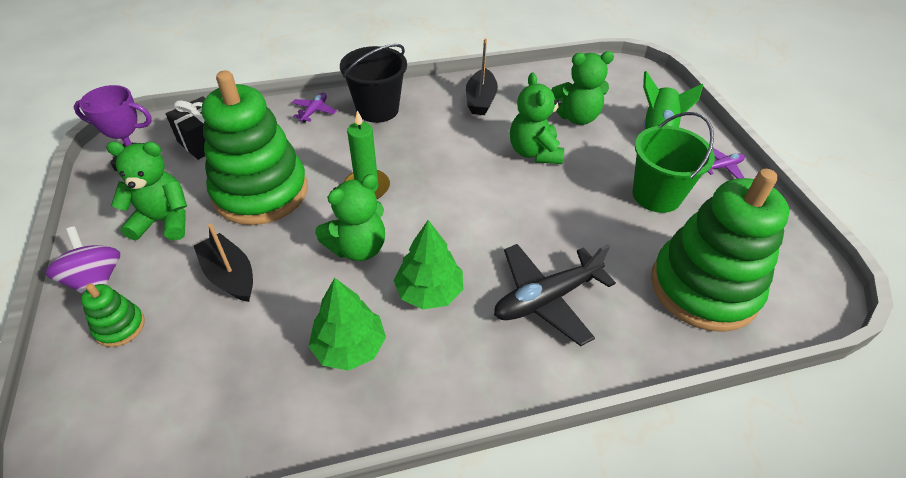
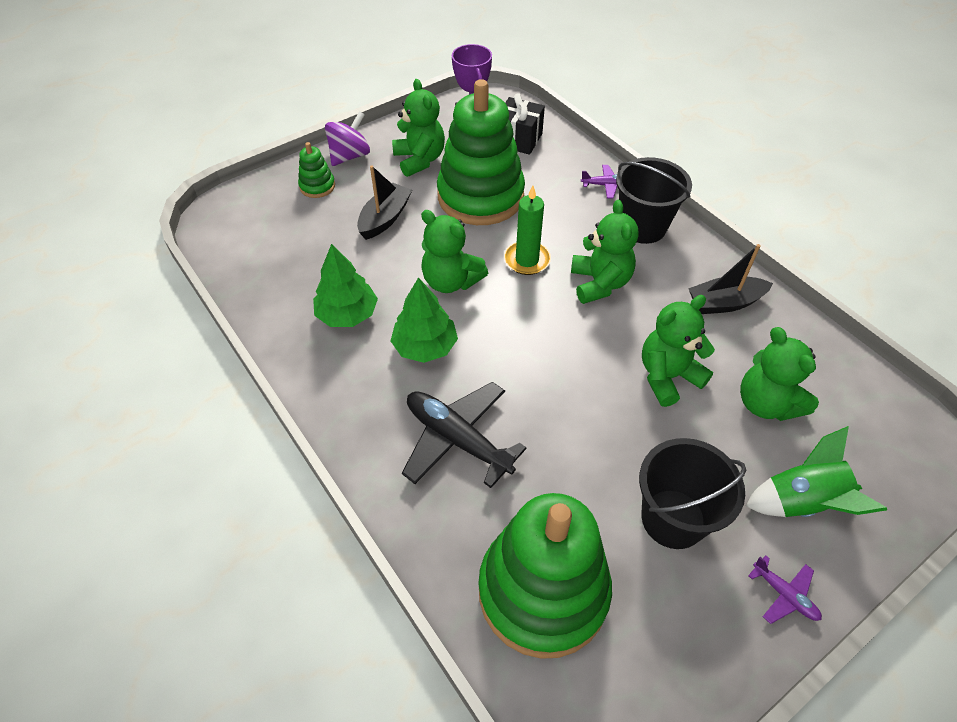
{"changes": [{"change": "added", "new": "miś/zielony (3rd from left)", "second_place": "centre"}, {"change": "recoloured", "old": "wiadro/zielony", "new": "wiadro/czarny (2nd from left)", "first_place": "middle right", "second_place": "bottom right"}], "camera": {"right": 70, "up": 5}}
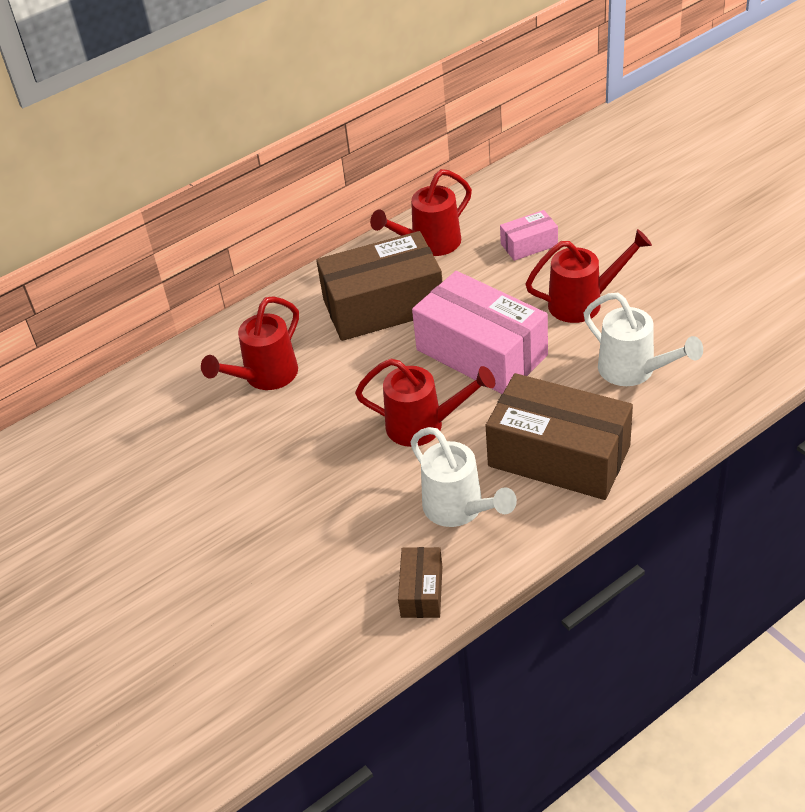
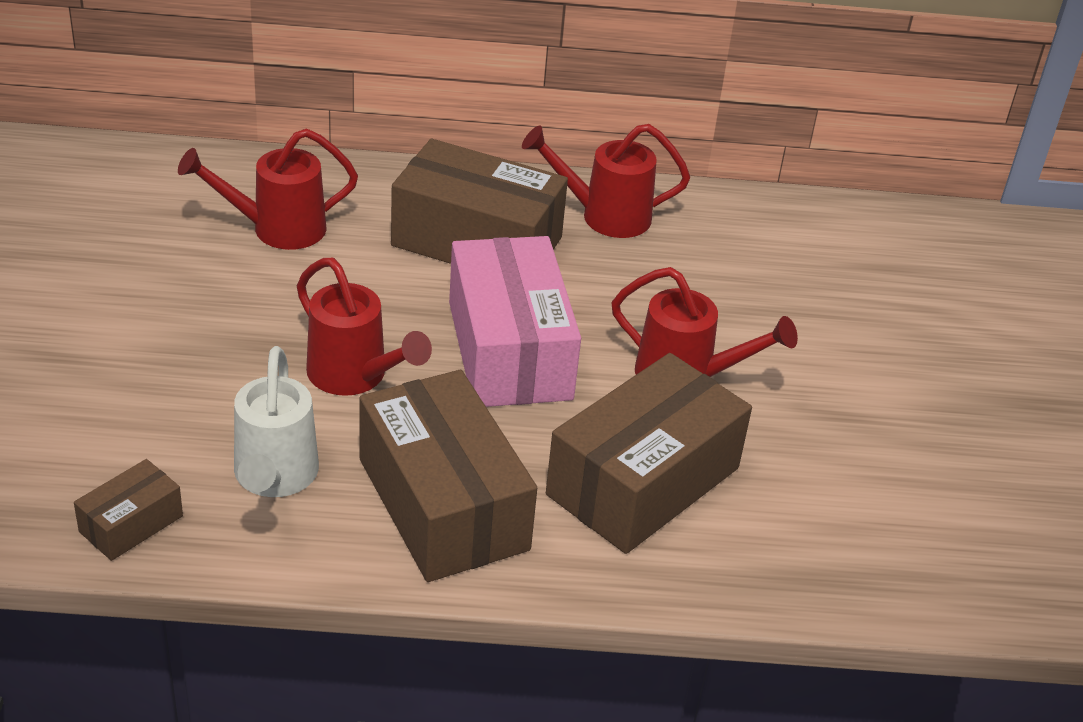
{"changes": [{"change": "removed", "old": "pudełko/różowy (2nd from left)", "first_place": "top centre"}, {"change": "replaced", "old": "konewka/biały (2nd from left)", "new": "pudełko/brązowy (4th from left)", "first_place": "middle right", "second_place": "centre"}], "camera": {"right": 30, "up": -5}}
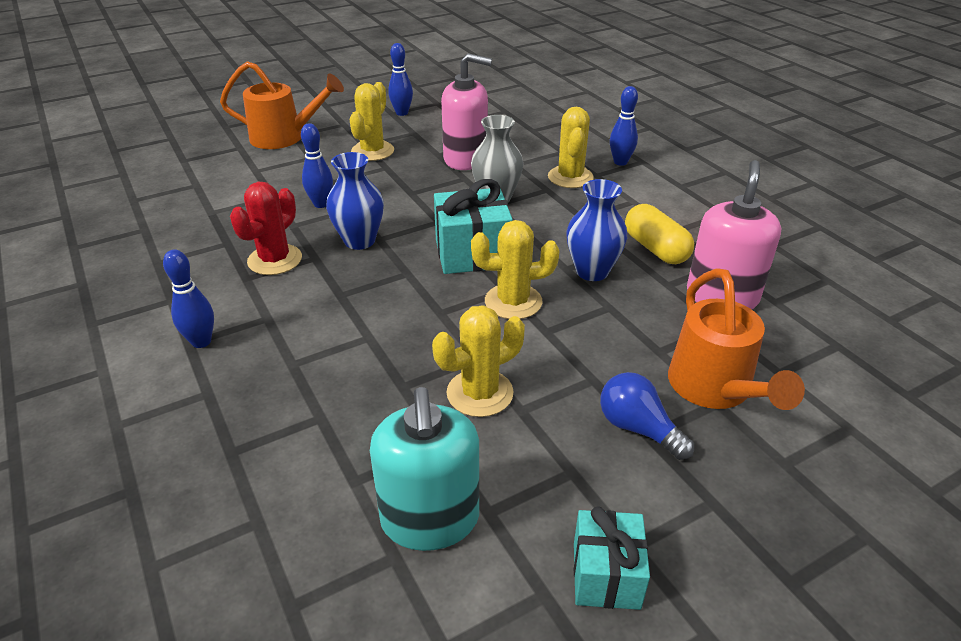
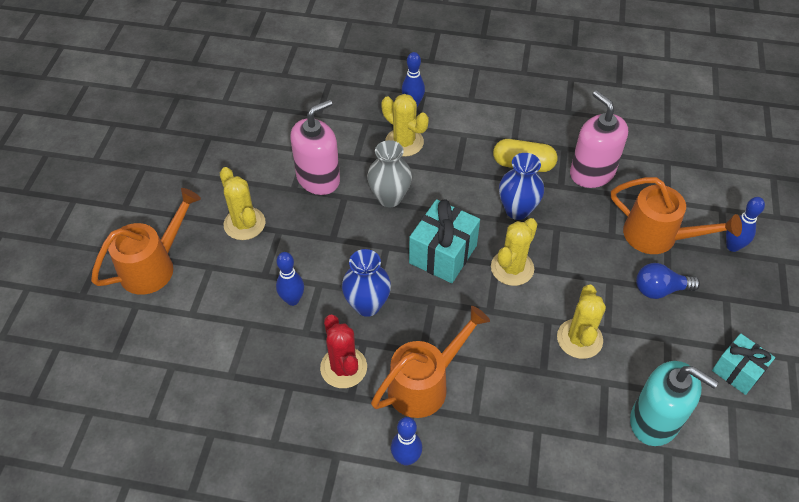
{"changes": [{"change": "added", "new": "konewka/pomarańczowy (2nd from left)", "second_place": "bottom centre"}, {"change": "moved", "old": "kręgiel/niebieski (3rd from left in the first image)", "new": "kręgiel/niebieski (4th from left)", "first_place": "top centre", "second_place": "middle right"}], "camera": {"right": -50, "up": 15}}
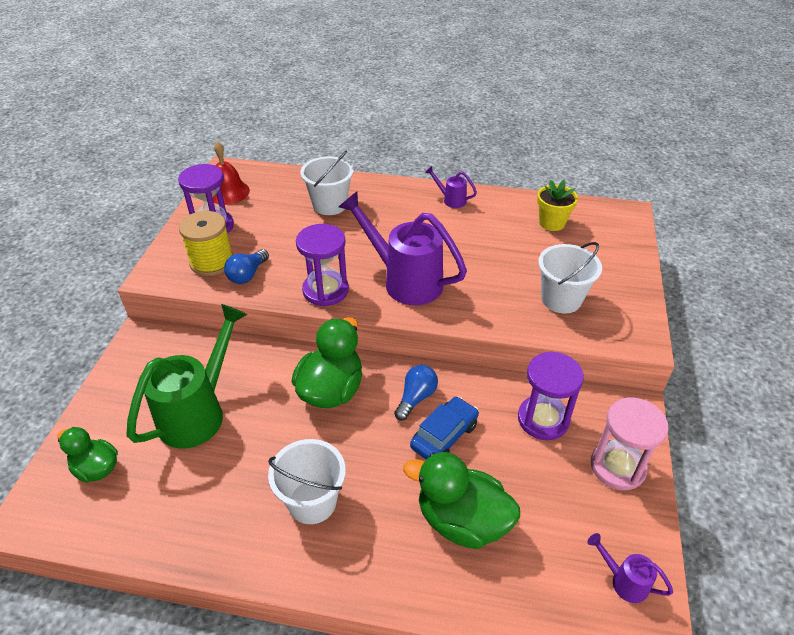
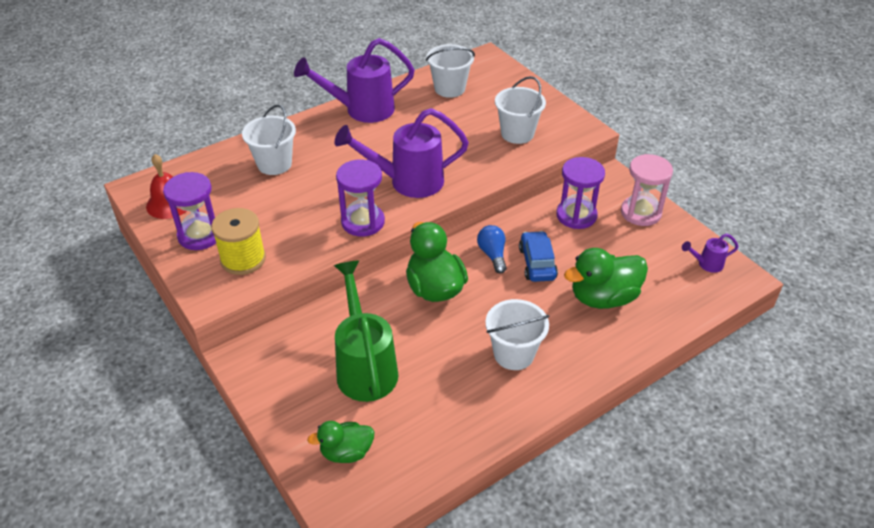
{"changes": [{"change": "removed", "old": "żarówka/niebieski (1st from left)", "first_place": "middle left"}, {"change": "replaced", "old": "doniczka/żółty", "new": "wiadro/biały (2nd from left)", "first_place": "top right", "second_place": "top centre"}, {"change": "resized", "old": "konewka/fioletowy (2nd from left in the first image)", "first_place": "top centre", "second_place": "top centre", "factor": 2.22}], "camera": {"right": -45, "up": 0}}
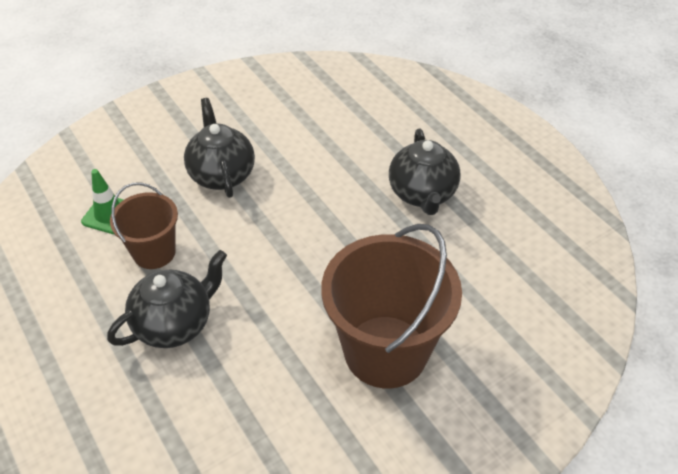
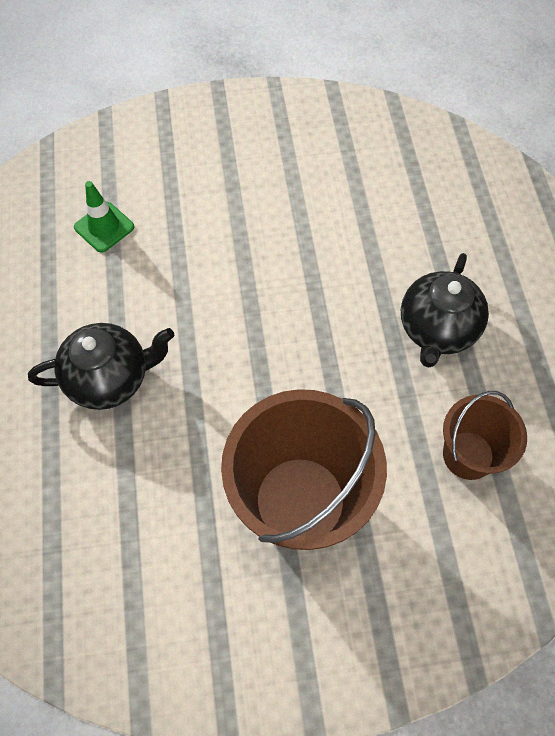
{"changes": [{"change": "removed", "old": "imbryk/czarny (2nd from left)", "first_place": "top left"}, {"change": "moved", "old": "wiadro/brązowy (1st from left in the first image)", "new": "wiadro/brązowy (2nd from left)", "first_place": "middle left", "second_place": "middle right"}], "camera": {"right": 25, "up": 15}}
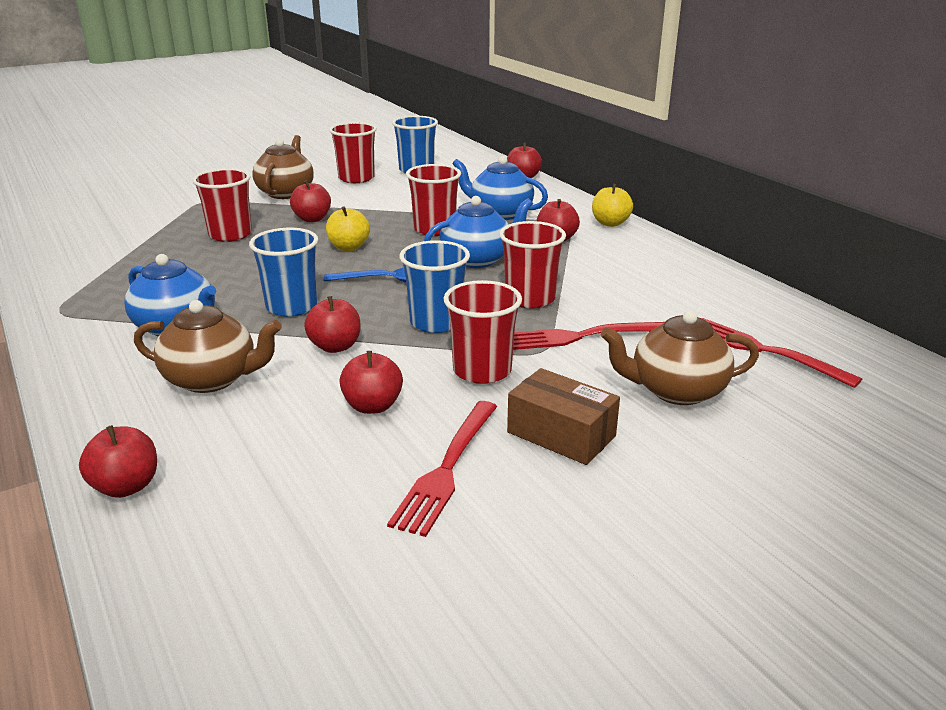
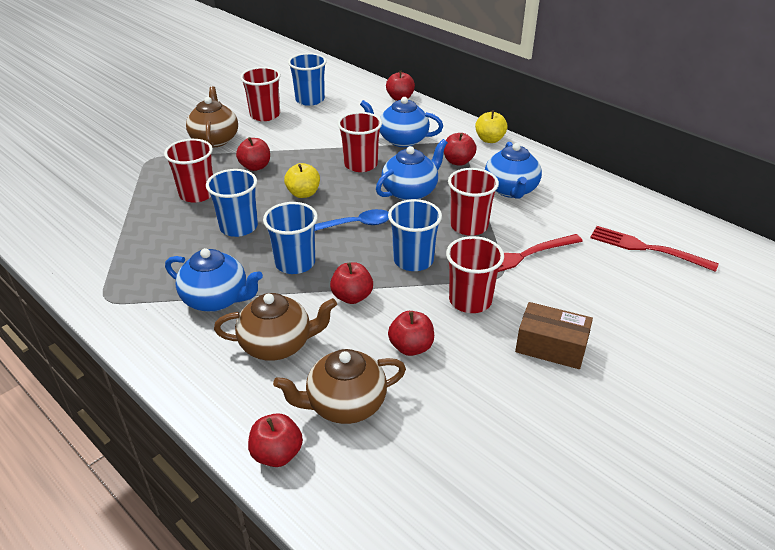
{"changes": [{"change": "removed", "old": "widelec/czerwony (1st from left)", "first_place": "centre"}, {"change": "added", "new": "szklanka/niebieski (1st from left)", "second_place": "middle left"}, {"change": "added", "new": "imbryk/niebieski (4th from left)", "second_place": "top centre"}, {"change": "moved", "old": "imbryk/brązowy (3rd from left)", "first_place": "middle right", "second_place": "bottom centre"}], "camera": {"right": -15, "up": 10}}
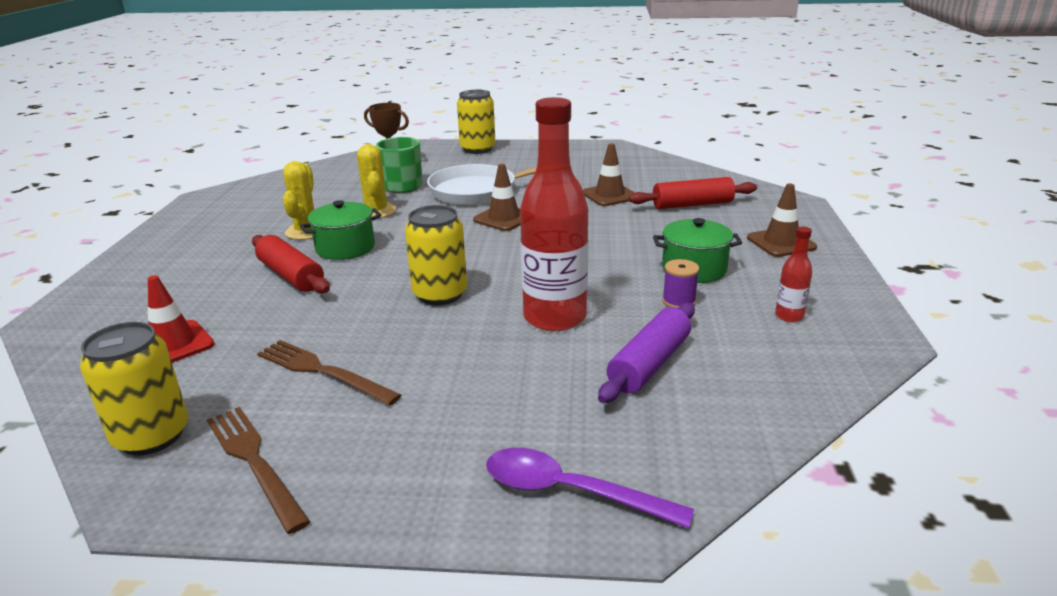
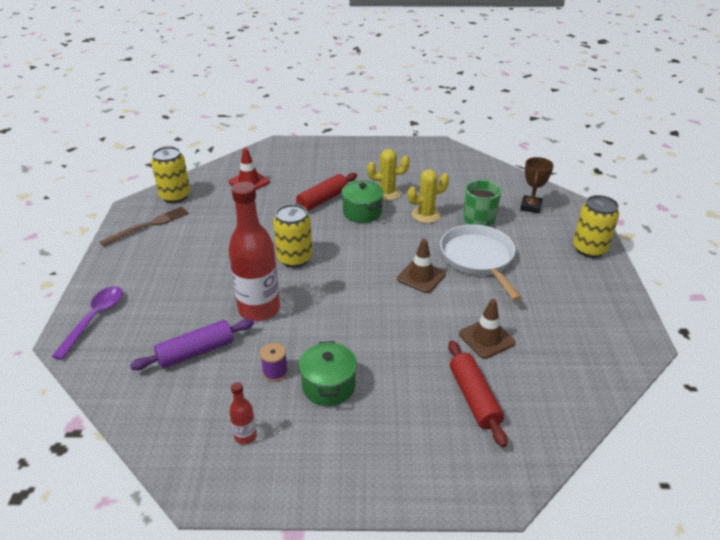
{"changes": [{"change": "removed", "old": "widelec/brązowy (2nd from left)", "first_place": "middle left"}, {"change": "removed", "old": "pachołek/brązowy (3rd from left)", "first_place": "middle right"}, {"change": "turned", "old": "wałek do ciasta/fioletowy", "first_place": "centre", "second_place": "middle left", "degrees": -60}], "camera": {"right": 85, "up": 10}}
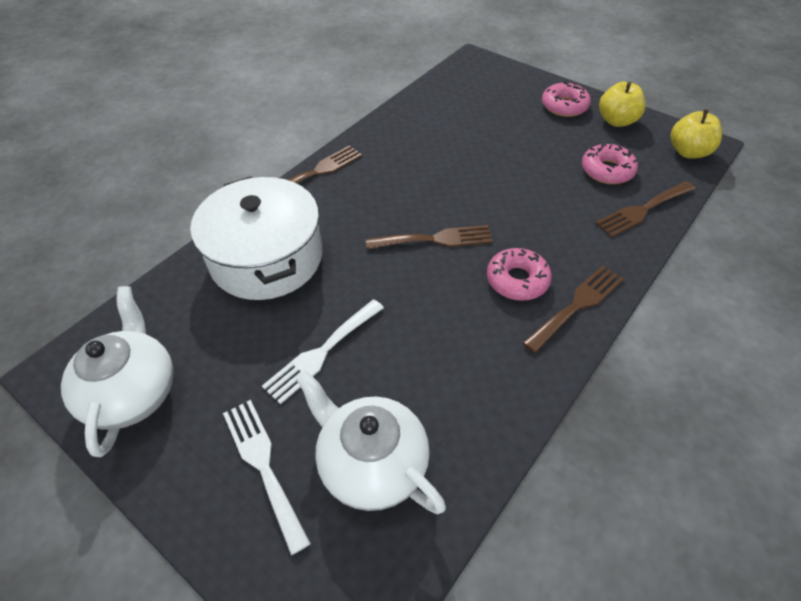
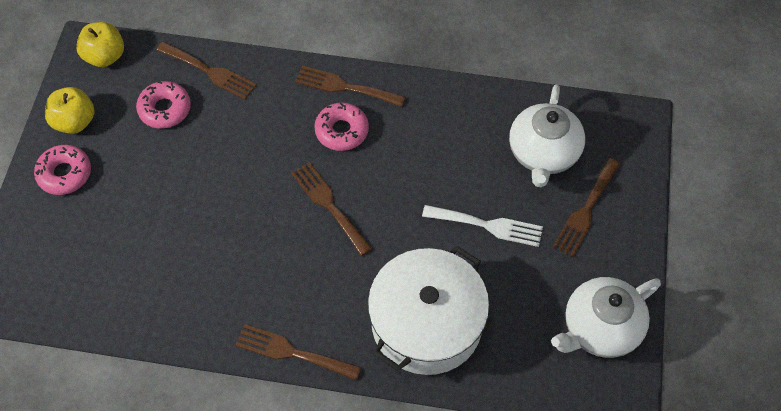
{"changes": [{"change": "recoloured", "old": "widelec/biały (1st from left)", "new": "widelec/brązowy (5th from left)", "first_place": "bottom centre", "second_place": "middle right"}], "camera": {"right": -120, "up": 10}}
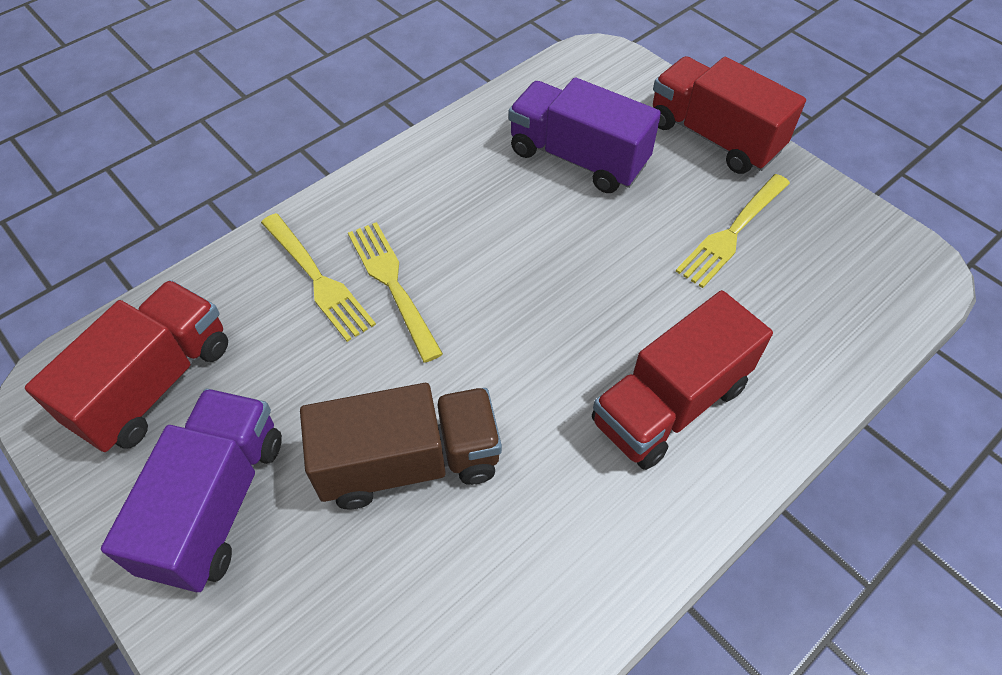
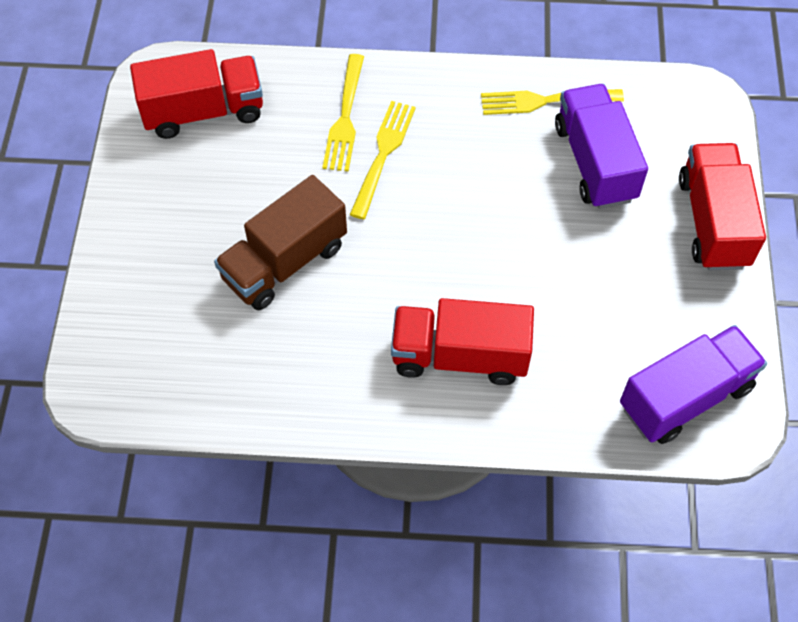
{"changes": [{"change": "moved", "old": "ciężarówka/fioletowy (1st from left in the first image)", "new": "ciężarówka/fioletowy (2nd from left)", "first_place": "bottom left", "second_place": "middle right"}, {"change": "moved", "old": "widelec/żółty (3rd from left)", "first_place": "middle right", "second_place": "top right"}, {"change": "turned", "old": "ciężarówka/brązowy", "first_place": "centre", "second_place": "centre", "degrees": 105}], "camera": {"right": 45, "up": 5}}
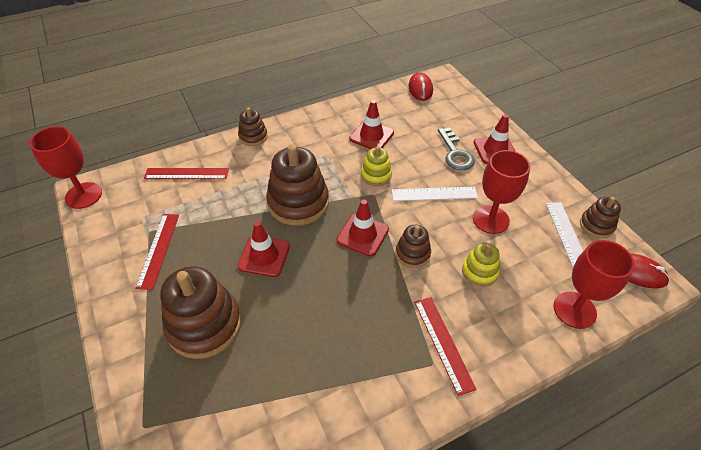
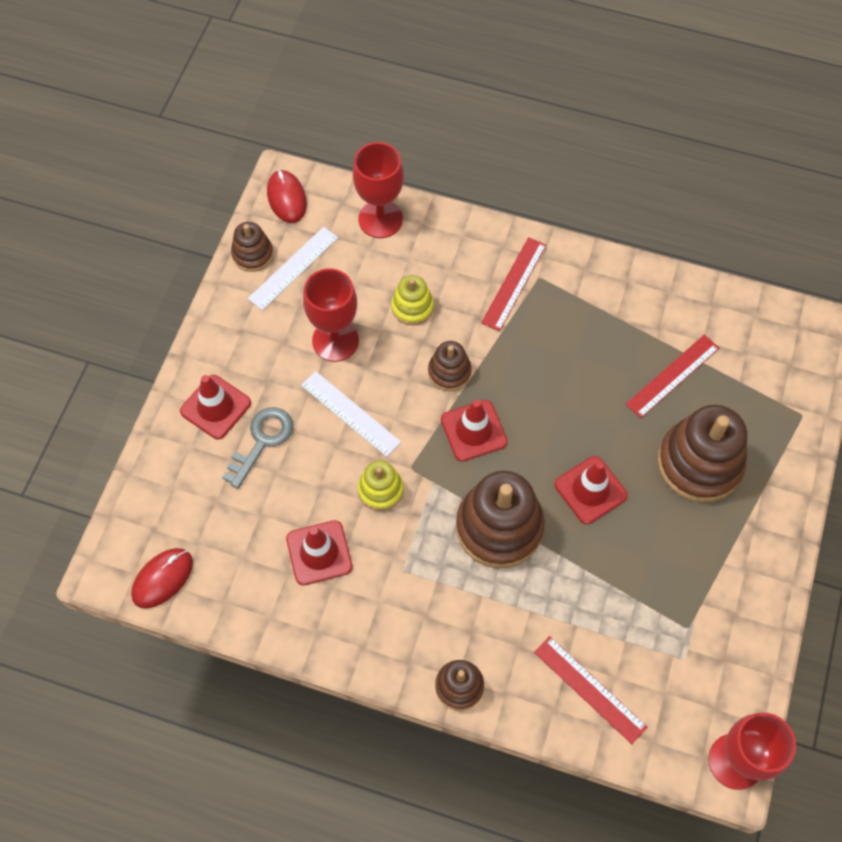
{"changes": [{"change": "moved", "old": "linijka/czerwony (1st from left in the first image)", "new": "linijka/czerwony (3rd from left)", "first_place": "middle left", "second_place": "middle right"}], "camera": {"right": -135, "up": 15}}
